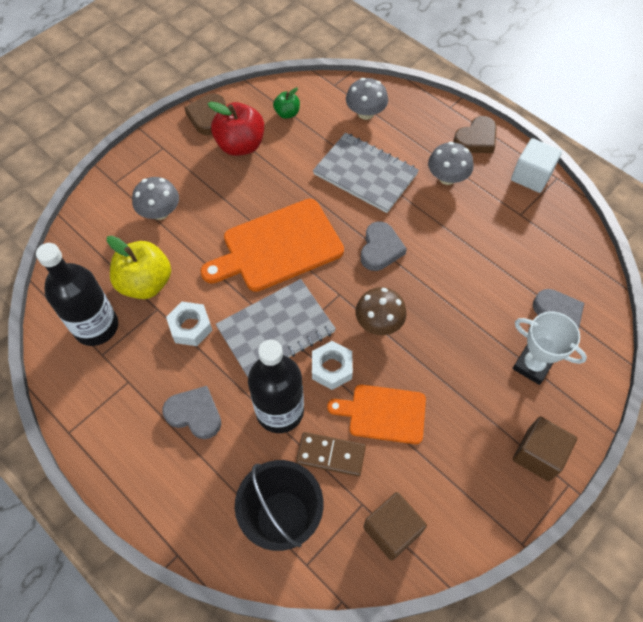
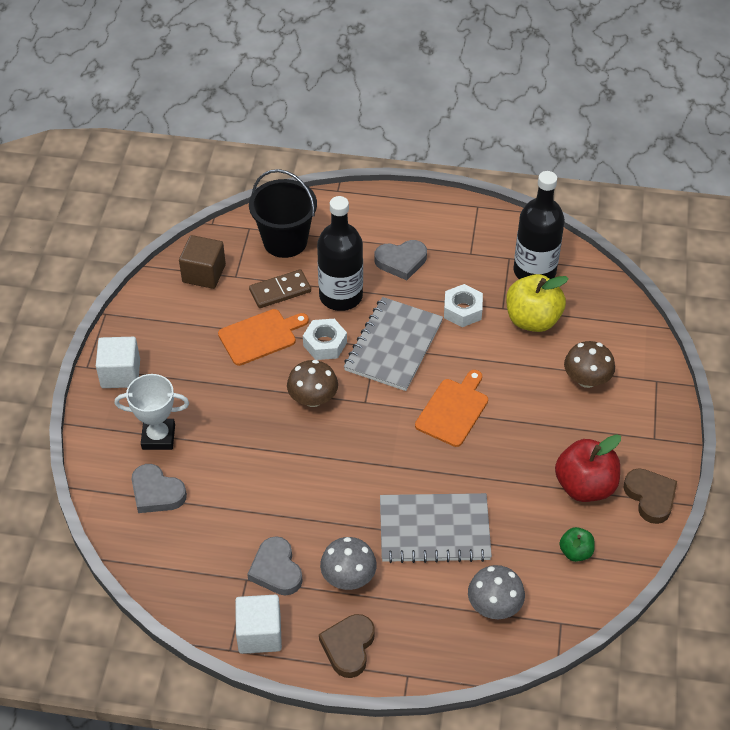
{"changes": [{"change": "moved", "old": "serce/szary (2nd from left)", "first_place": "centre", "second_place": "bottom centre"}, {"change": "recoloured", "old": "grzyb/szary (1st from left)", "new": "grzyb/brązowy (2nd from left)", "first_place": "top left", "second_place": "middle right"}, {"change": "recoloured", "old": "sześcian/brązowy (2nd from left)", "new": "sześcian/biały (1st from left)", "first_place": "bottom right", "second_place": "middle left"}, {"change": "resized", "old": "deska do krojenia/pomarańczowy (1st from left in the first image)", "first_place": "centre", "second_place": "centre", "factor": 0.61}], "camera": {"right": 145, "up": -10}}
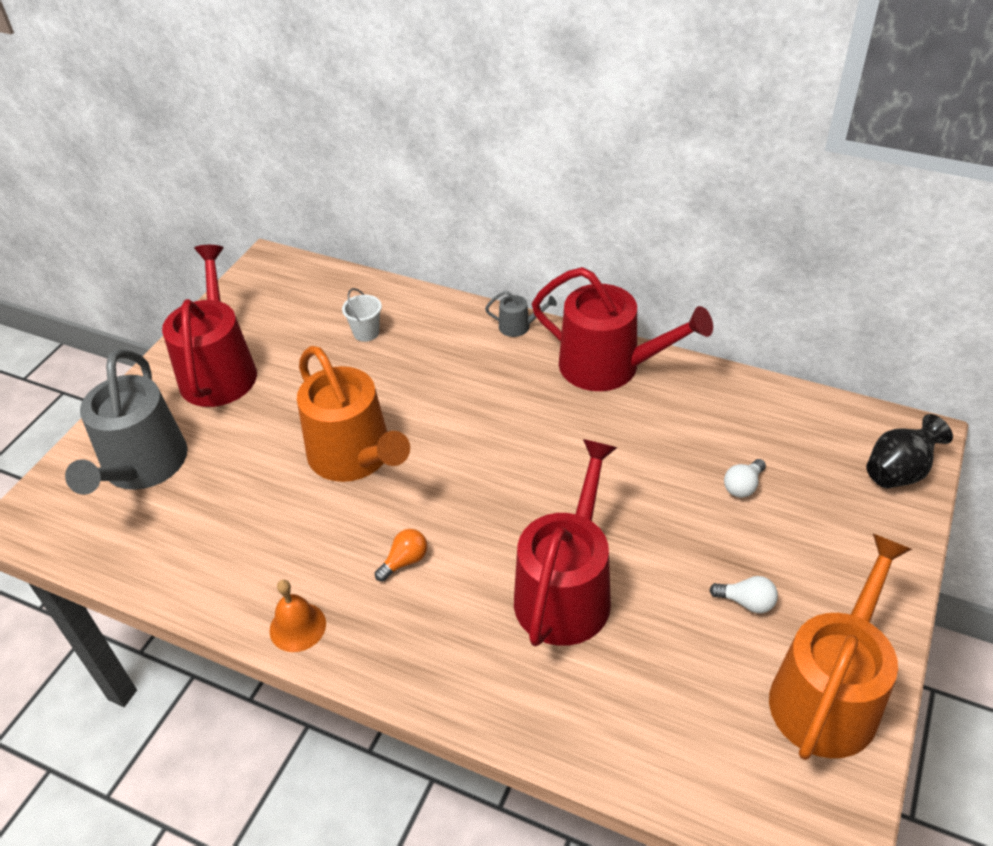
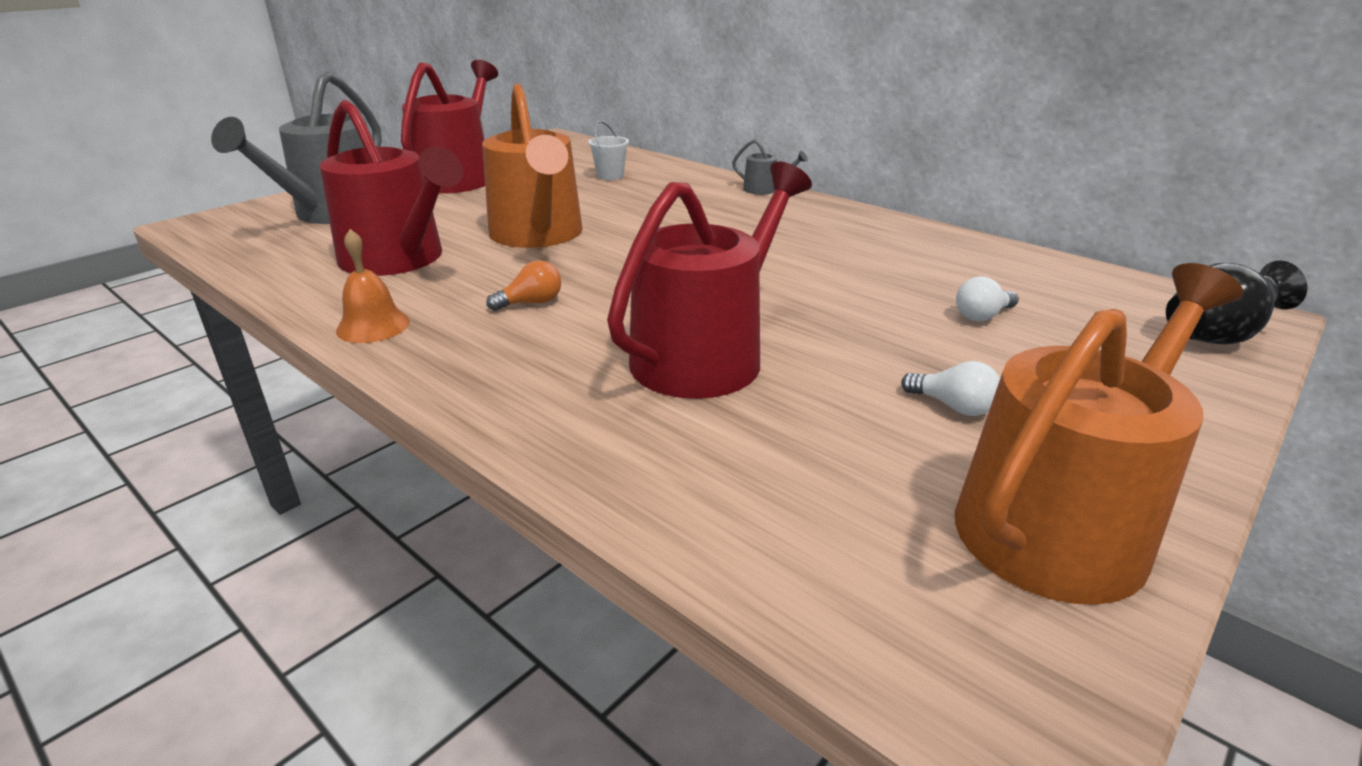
{"changes": [{"change": "moved", "old": "konewka/czerwony (3rd from left in the first image)", "new": "konewka/czerwony (1st from left)", "first_place": "centre", "second_place": "top left"}], "camera": {"right": 15, "up": -15}}
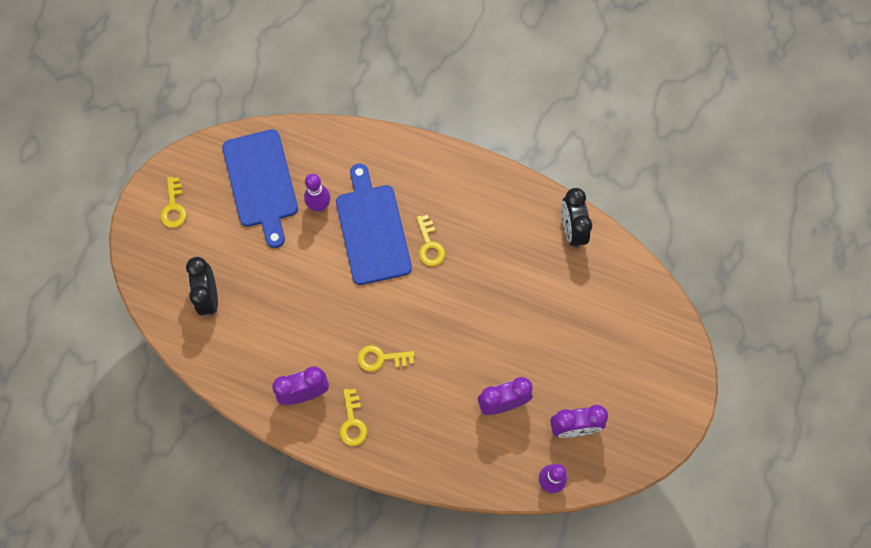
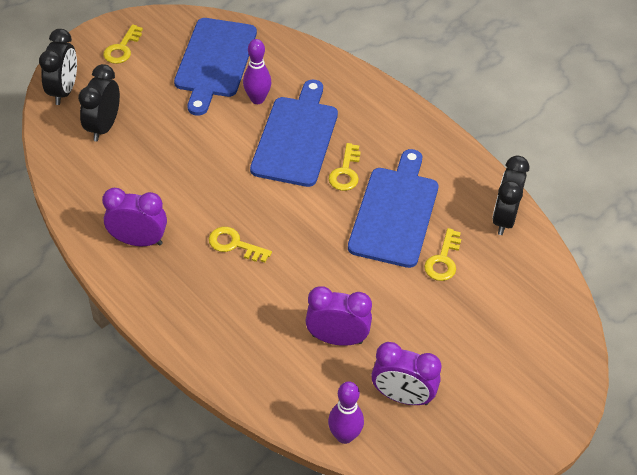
{"changes": [{"change": "added", "new": "budzik/czarny (1st from left)", "second_place": "top left"}, {"change": "added", "new": "deska do krojenia/niebieski (3rd from left)", "second_place": "centre"}, {"change": "moved", "old": "klucz/żółty (2nd from left in the first image)", "new": "klucz/żółty (4th from left)", "first_place": "bottom centre", "second_place": "middle right"}], "camera": {"right": 25, "up": -20}}
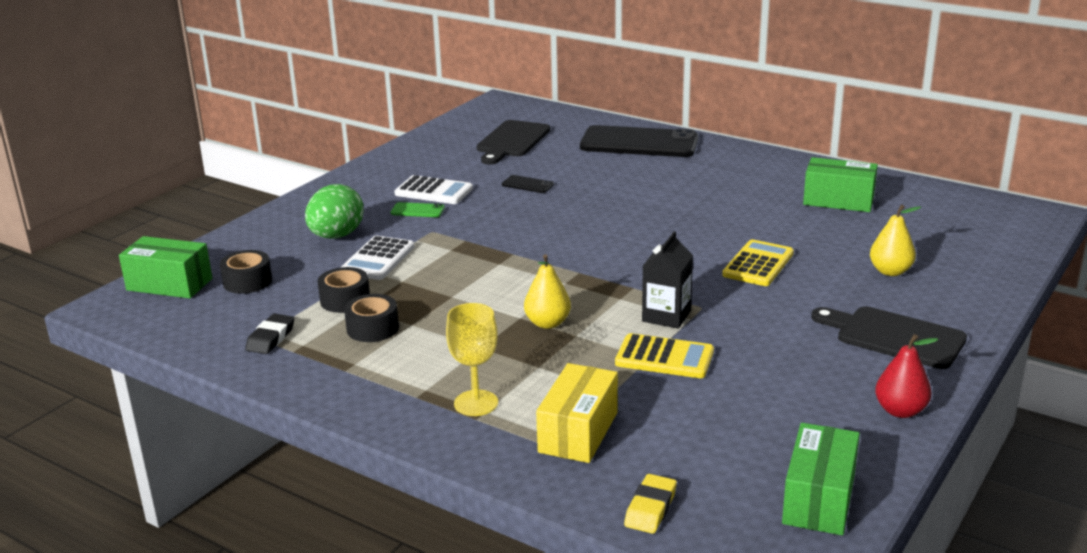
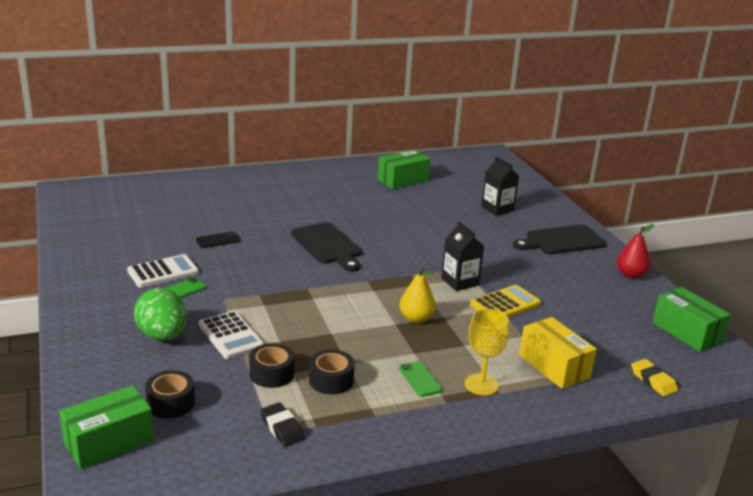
{"changes": [{"change": "removed", "old": "telefon/czarny (2nd from left)", "first_place": "top centre"}, {"change": "removed", "old": "kalkulator/żółty (2nd from left)", "first_place": "middle right"}, {"change": "added", "new": "telefon/zielony (2nd from left)", "second_place": "bottom centre"}, {"change": "moved", "old": "deska do krojenia/czarny (1st from left)", "first_place": "top centre", "second_place": "centre"}, {"change": "replaced", "old": "gruszka/żółty (2nd from left)", "new": "karton mleka/czarny (2nd from left)", "first_place": "middle right", "second_place": "centre"}], "camera": {"right": -55, "up": 0}}
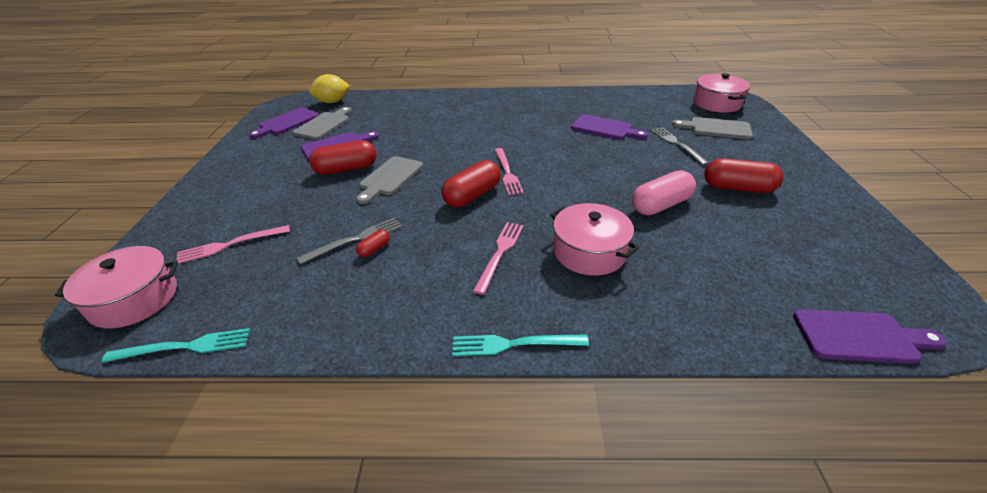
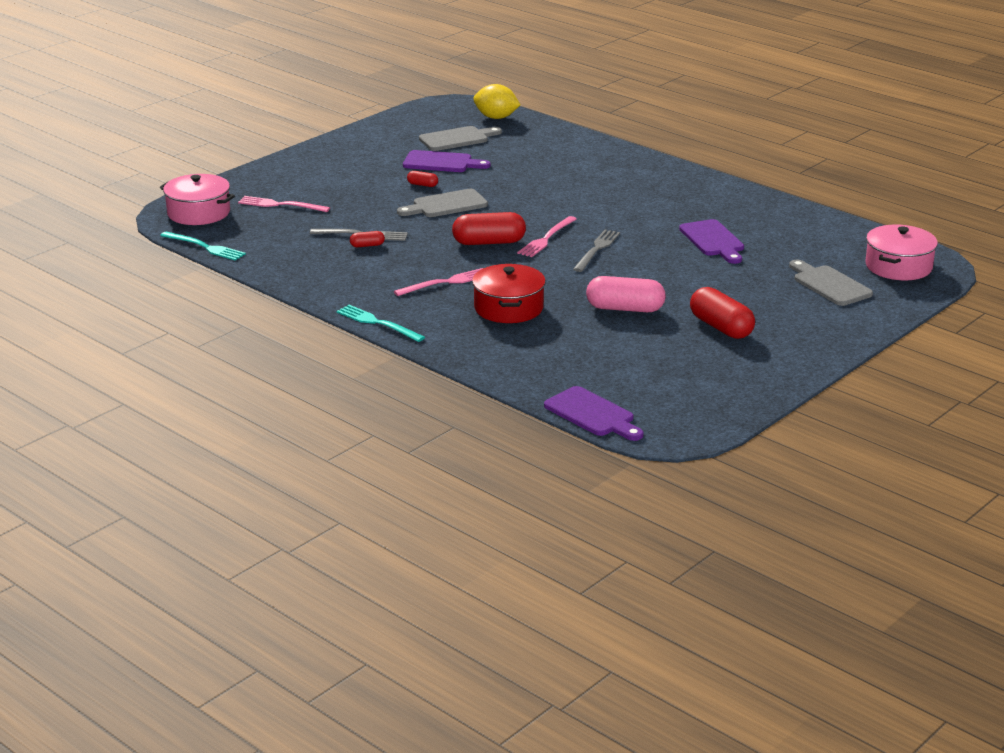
{"changes": [{"change": "removed", "old": "deska do krojenia/fioletowy (1st from left)", "first_place": "top left"}, {"change": "moved", "old": "widelec/szary (2nd from left)", "first_place": "top right", "second_place": "centre"}, {"change": "recoloured", "old": "garnek/różowy (2nd from left)", "new": "garnek/czerwony", "first_place": "centre", "second_place": "centre"}, {"change": "resized", "old": "kapsułka/czerwony (1st from left in the first image)", "first_place": "top centre", "second_place": "top centre", "factor": 0.47}], "camera": {"right": 40, "up": -10}}
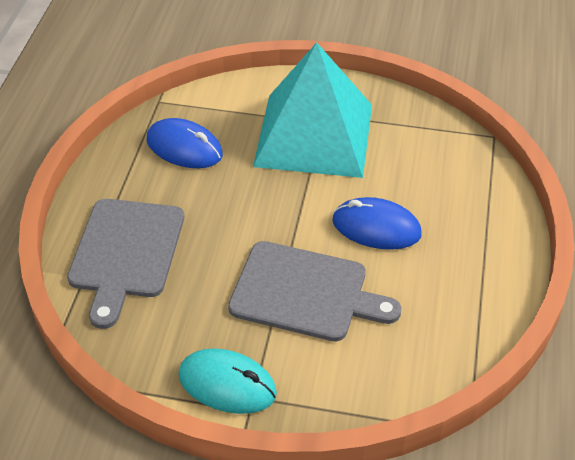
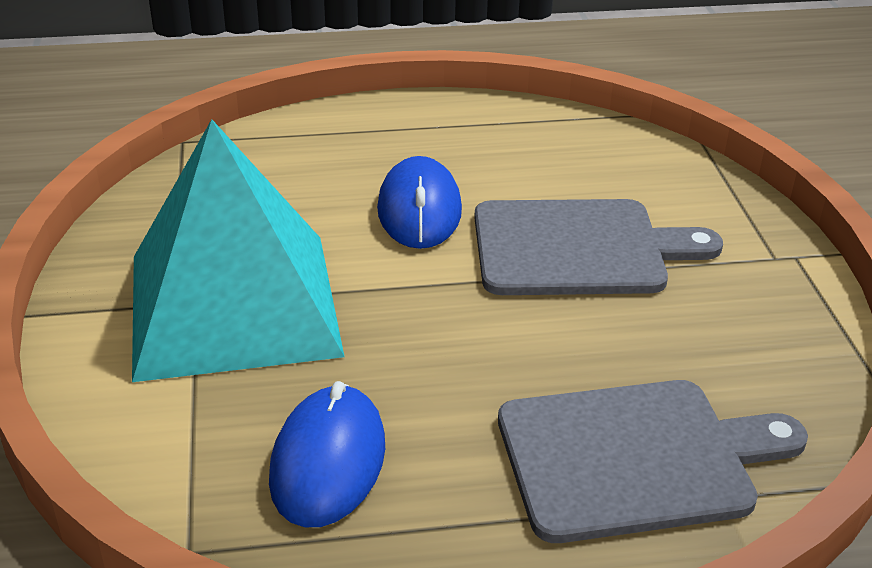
{"changes": [{"change": "removed", "old": "myszka/turkusowy", "first_place": "bottom centre"}, {"change": "turned", "old": "deska do krojenia/szary (2nd from left in the first image)", "first_place": "centre", "second_place": "middle right", "degrees": 90}], "camera": {"right": -110, "up": -10}}
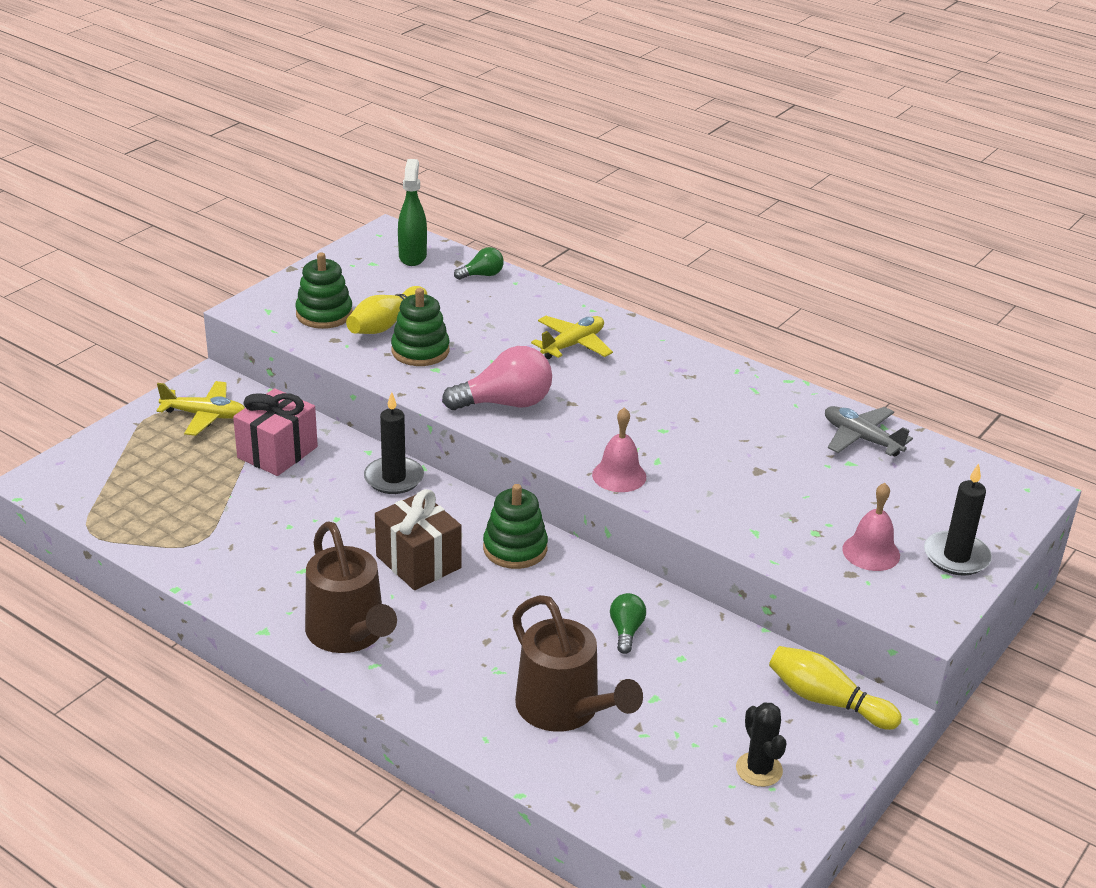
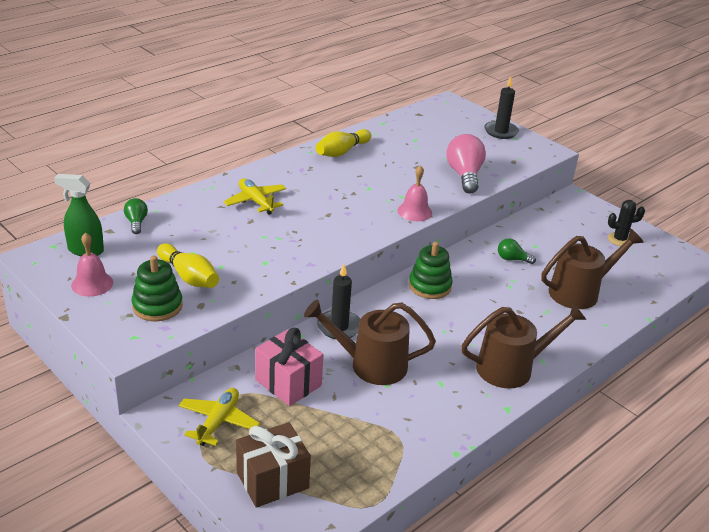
{"changes": [{"change": "removed", "old": "zabawka nakładanka/zielony (2nd from left)", "first_place": "centre"}, {"change": "removed", "old": "samolot/szary", "first_place": "middle right"}, {"change": "added", "new": "konewka/brązowy (1st from left)", "second_place": "centre"}, {"change": "moved", "old": "prezent/brązowy", "first_place": "centre", "second_place": "bottom centre"}, {"change": "moved", "old": "żarówka/różowy", "first_place": "centre", "second_place": "top centre"}, {"change": "moved", "old": "kręgiel/żółty (2nd from left)", "first_place": "bottom right", "second_place": "top centre"}, {"change": "moved", "old": "dzwonek/różowy (2nd from left in the first image)", "new": "dzwonek/różowy (1st from left)", "first_place": "middle right", "second_place": "middle left"}], "camera": {"right": -80, "up": 0}}
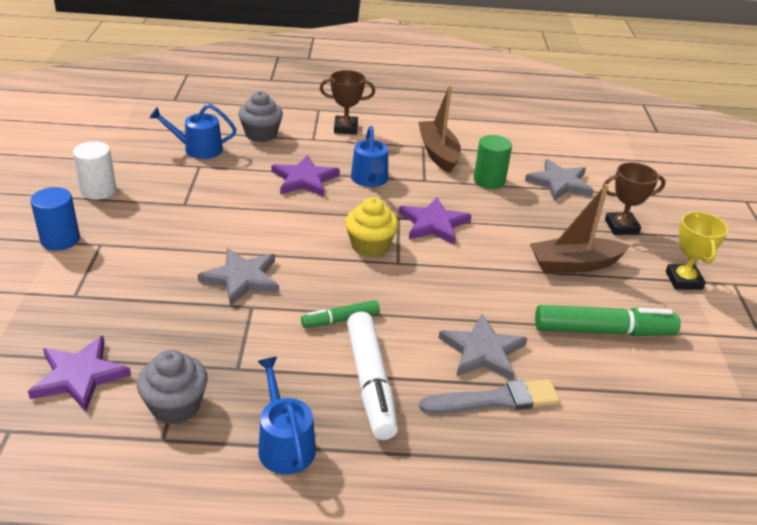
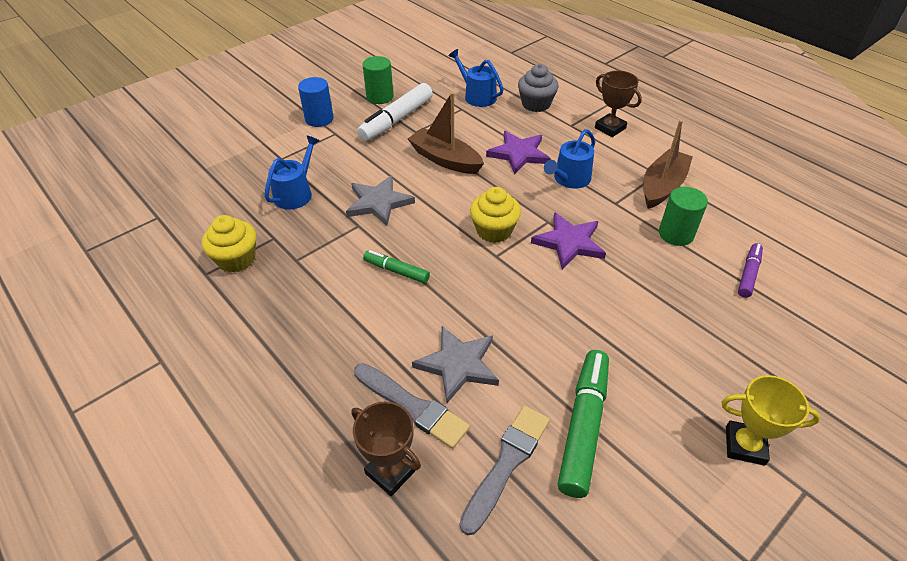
{"changes": [{"change": "removed", "old": "gwiazda/fioletowy (1st from left)", "first_place": "bottom left"}, {"change": "added", "new": "pędzel/szary (2nd from left)", "second_place": "bottom centre"}, {"change": "moved", "old": "konewka/niebieski (2nd from left in the first image)", "new": "konewka/niebieski (1st from left)", "first_place": "bottom centre", "second_place": "top left"}, {"change": "moved", "old": "flamaster/biały", "first_place": "bottom centre", "second_place": "top centre"}, {"change": "moved", "old": "łódka/brązowy (2nd from left in the first image)", "new": "łódka/brązowy (1st from left)", "first_place": "middle right", "second_place": "top centre"}, {"change": "moved", "old": "puchar/brązowy (2nd from left in the first image)", "new": "puchar/brązowy (1st from left)", "first_place": "middle right", "second_place": "bottom centre"}, {"change": "replaced", "old": "gwiazda/szary (3rd from left)", "new": "flamaster/fioletowy", "first_place": "middle right", "second_place": "middle right"}, {"change": "recoloured", "old": "walec/biały", "new": "walec/zielony (1st from left)", "first_place": "top left", "second_place": "top centre"}, {"change": "recoloured", "old": "muffinka/szary (1st from left)", "new": "muffinka/żółty (1st from left)", "first_place": "bottom left", "second_place": "middle left"}, {"change": "turned", "old": "flamaster/zielony (2nd from left)", "first_place": "middle right", "second_place": "bottom centre", "degrees": -120}, {"change": "turned", "old": "puchar/żółty", "first_place": "middle right", "second_place": "bottom right", "degrees": 60}], "camera": {"right": 50, "up": 10}}
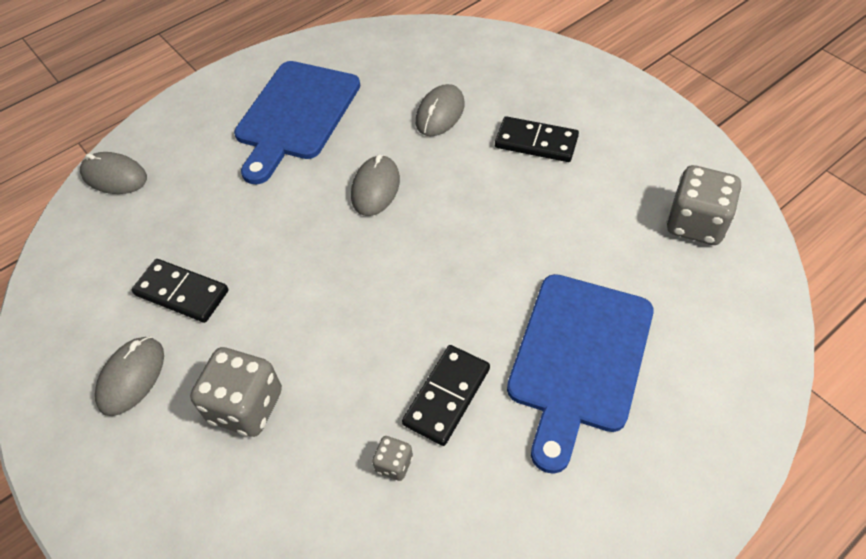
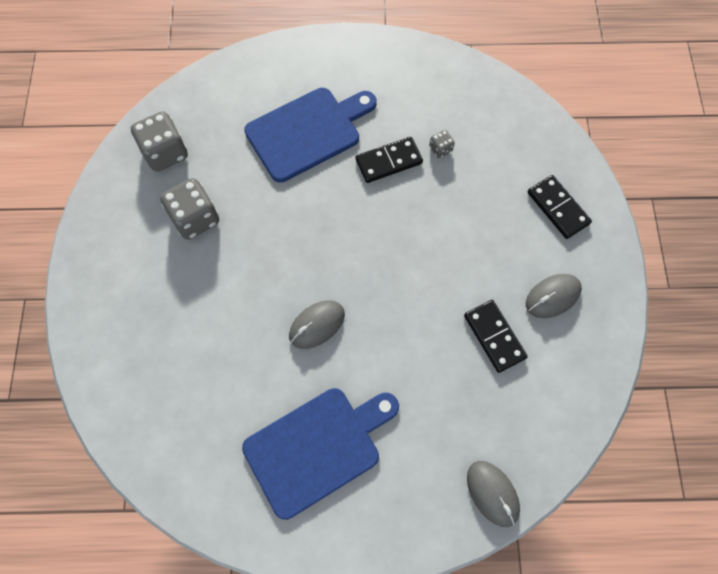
{"changes": [{"change": "removed", "old": "myszka/szary (4th from left)", "first_place": "top centre"}, {"change": "moved", "old": "kostka do gry/szary (1st from left in the first image)", "new": "kostka do gry/szary (2nd from left)", "first_place": "bottom left", "second_place": "middle left"}, {"change": "moved", "old": "kostka domina/czarny (3rd from left)", "first_place": "top centre", "second_place": "middle right"}], "camera": {"right": -145, "up": 15}}
